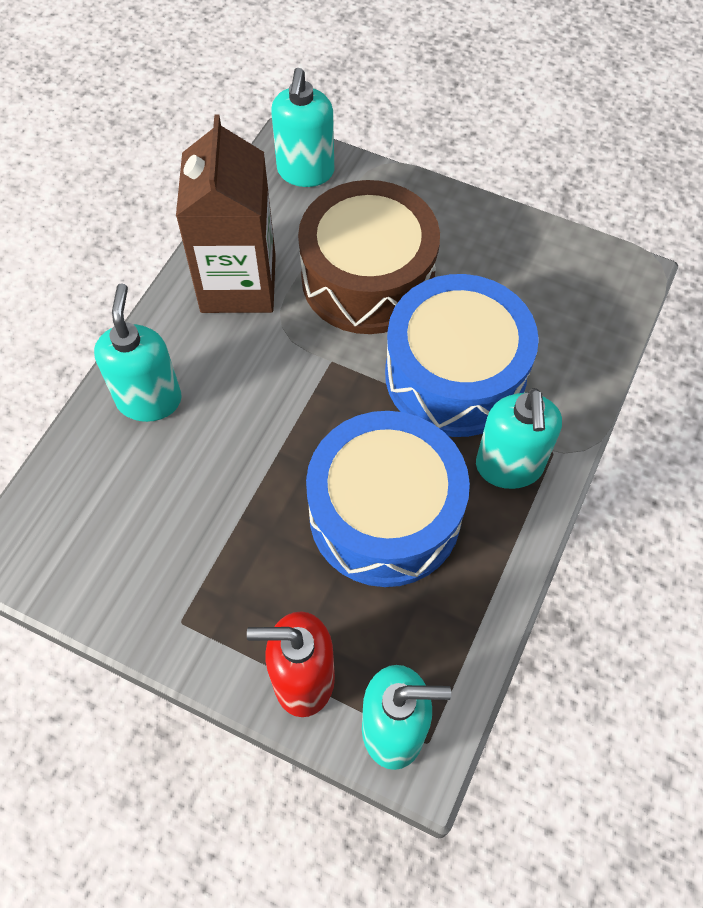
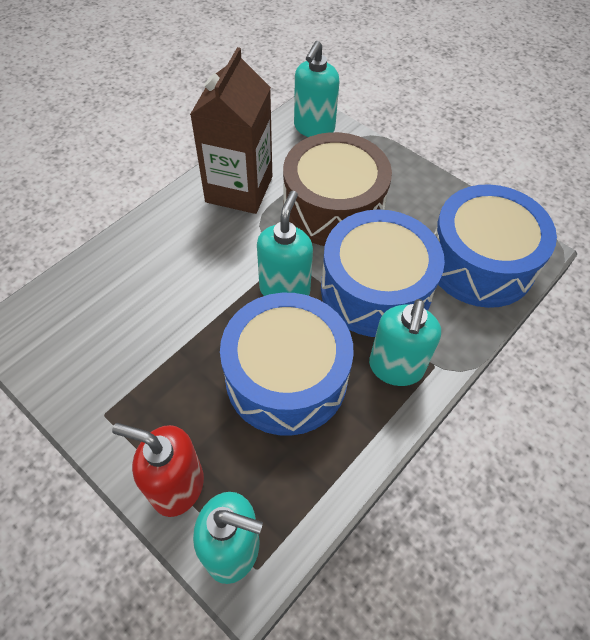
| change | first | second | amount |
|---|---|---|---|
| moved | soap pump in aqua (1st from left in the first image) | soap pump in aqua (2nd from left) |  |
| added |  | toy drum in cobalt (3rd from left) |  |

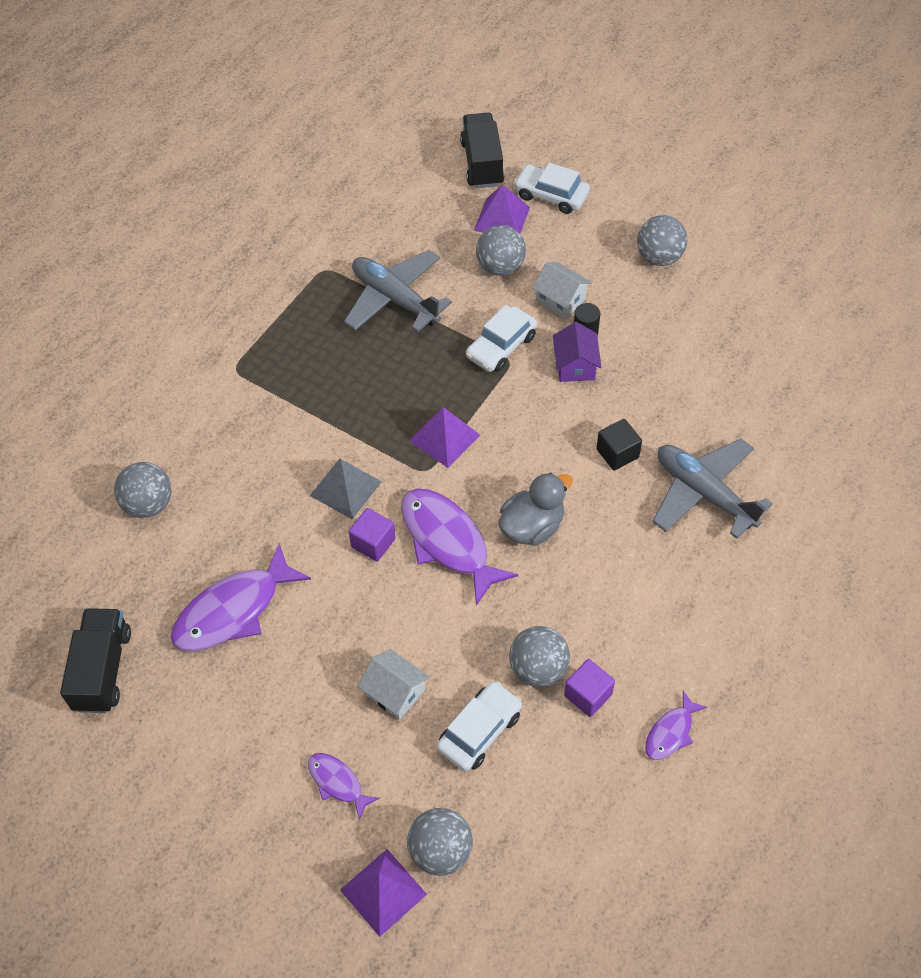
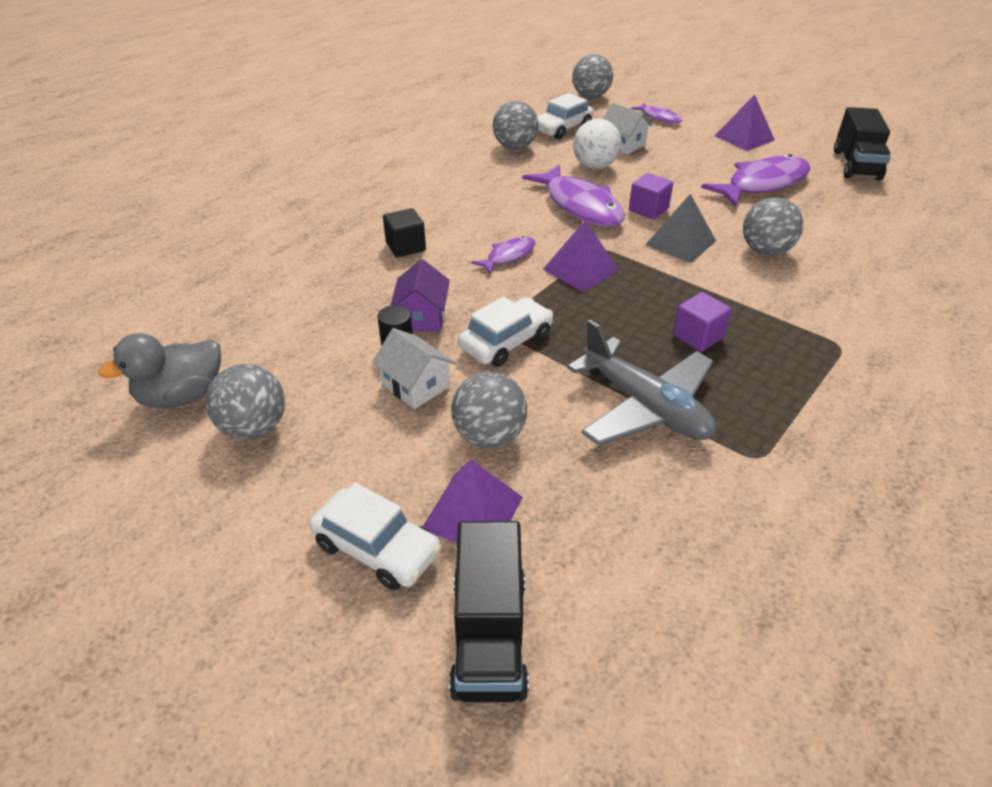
| change | first | second | amount |
|---|---|---|---|
| moved | play ball in ash-grey (1st from left in the first image) | play ball in ash-grey (5th from left) |  |
| moved | pyramid shape in violet (1st from left in the first image) | pyramid shape in violet (3rd from left) |  |
| moved | rubber duck in ash-grey |  |  |
| moved | block in violet (2nd from left) |  |  |
| moved | fish figure in violet (4th from left in the first image) | fish figure in violet (1st from left) |  |
| removed | aeroplane in ash-grey (2nd from left) |  |  |
| added |  | play ball in pure white |  |

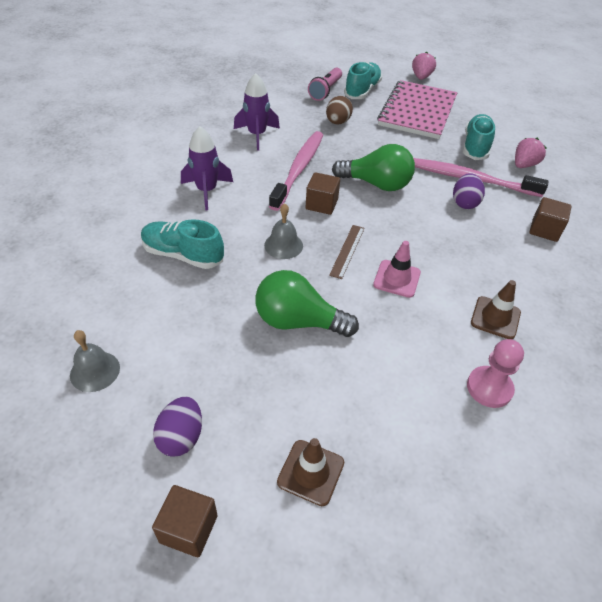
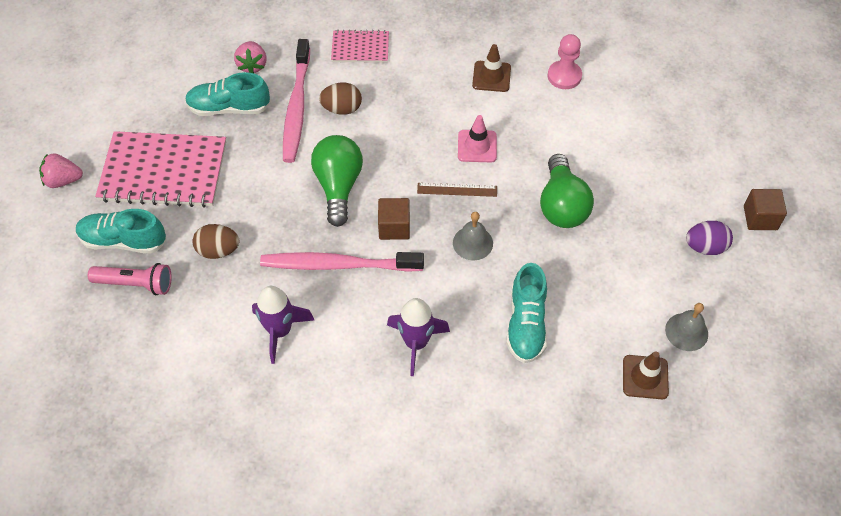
| change | first | second | amount |
|---|---|---|---|
| moved | safety cone in russet (1st from left in the first image) | safety cone in russet (2nd from left) |  |
| recoloured | toy egg in violet (2nd from left) | toy egg in russet (2nd from left) |  |
| turned | berry in rose-pink (2nd from left) |  | 120 degrees counterclockwise |
| replaced | block in russet (3rd from left) | notepad in rose-pink (2nd from left) |  |

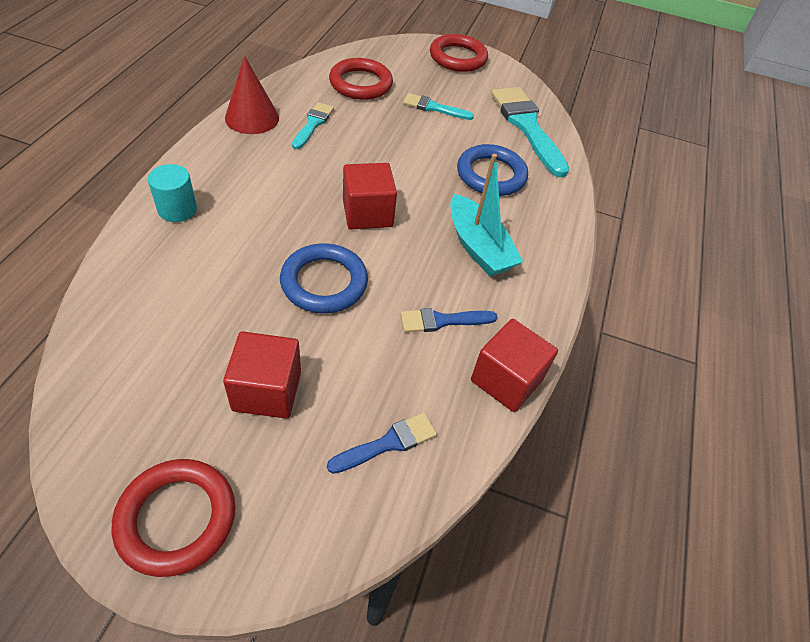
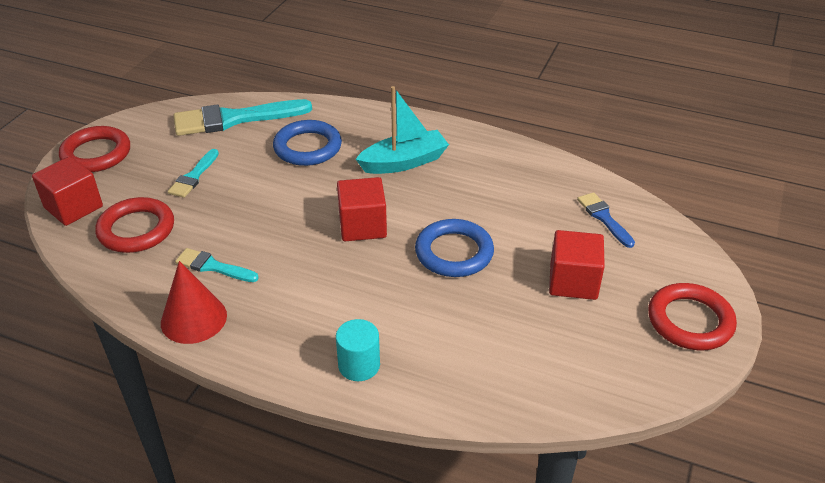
| change | first | second | amount |
|---|---|---|---|
| removed | paint brush in cobalt (2nd from left) |  |  |
| moved | block in scarlet (3rd from left in the first image) | block in scarlet (1st from left) |  |

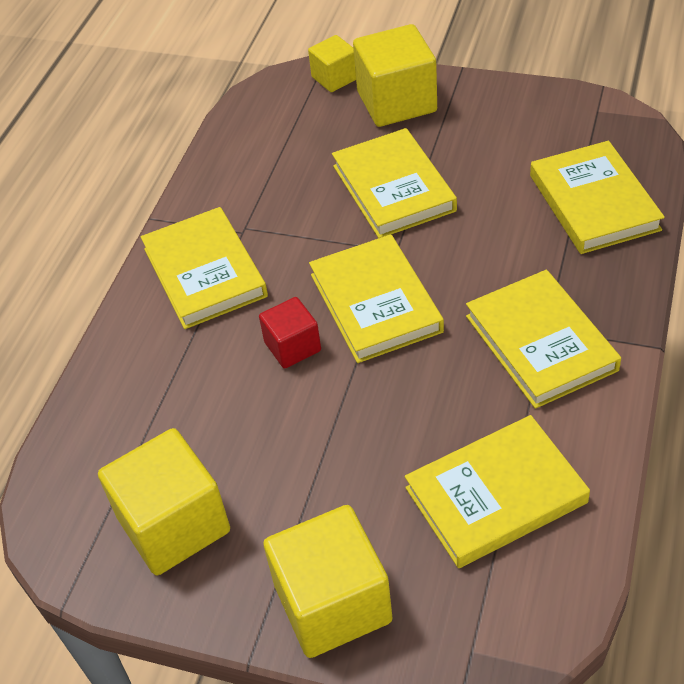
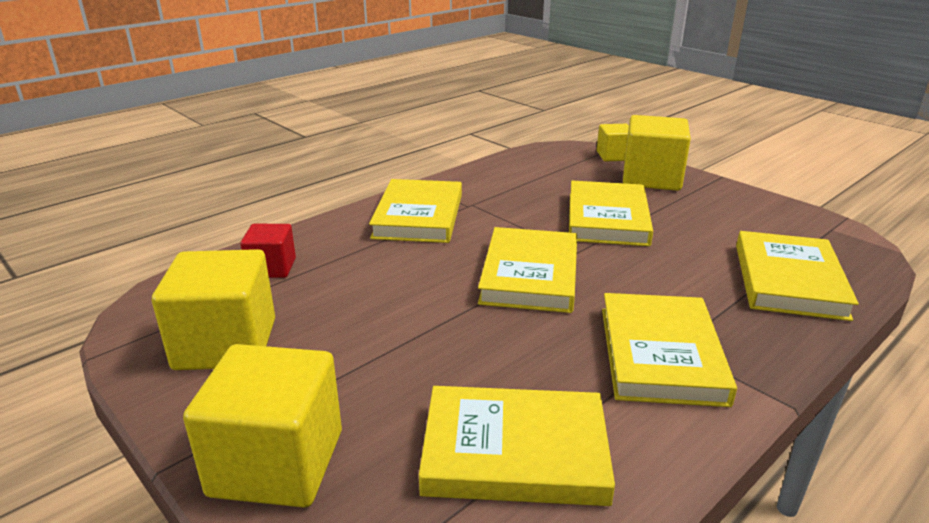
| change | first | second | amount |
|---|---|---|---|
| moved | block in scarlet |  |  |

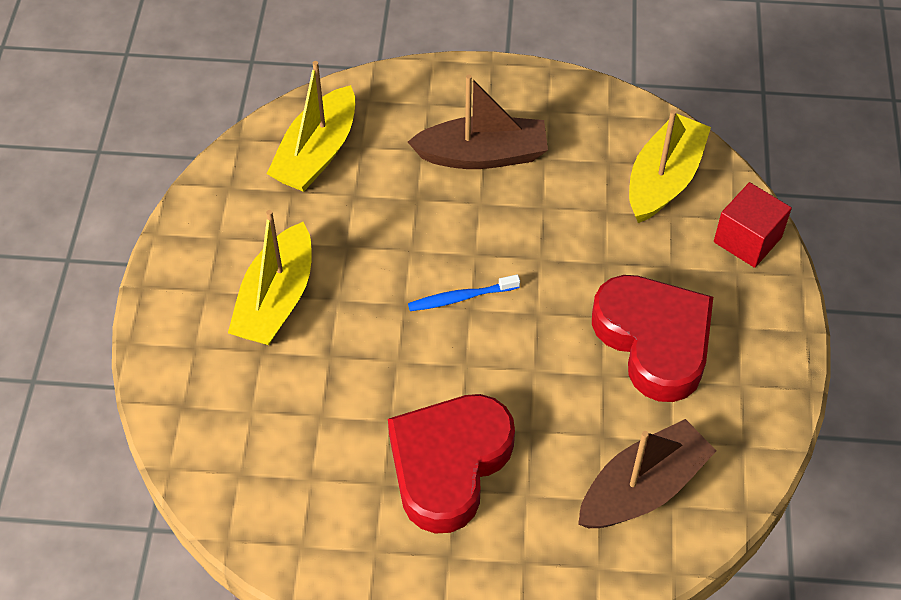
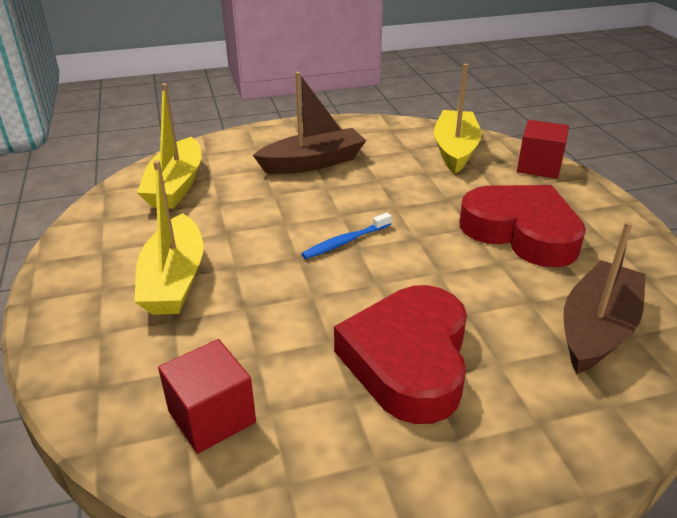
| change | first | second | amount |
|---|---|---|---|
| added |  | block in scarlet (1st from left) |  |

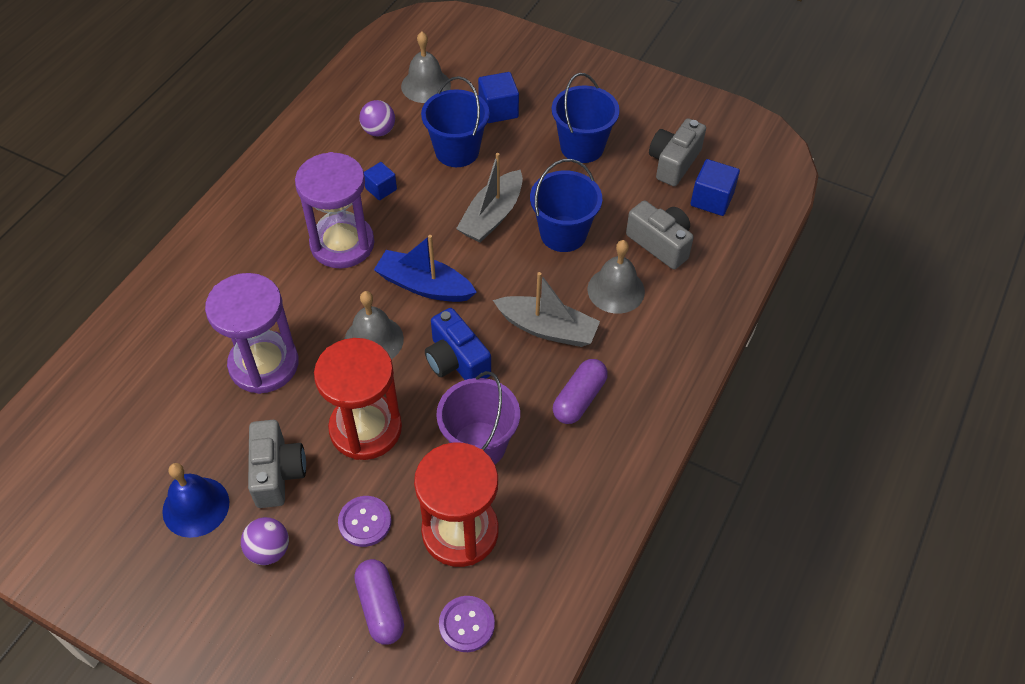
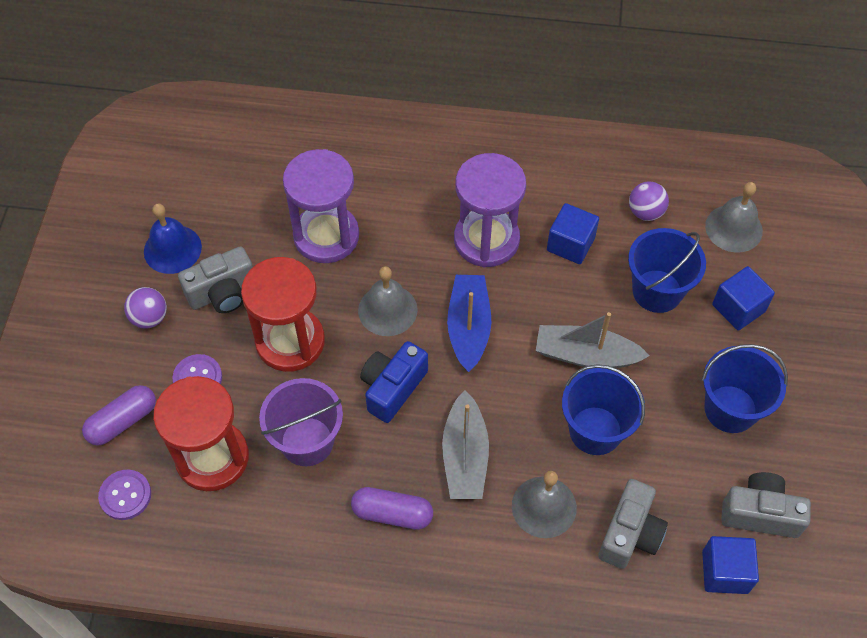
| change | first | second | amount |
|---|---|---|---|
| resized | block in cobalt (1st from left) |  | x1.51 |

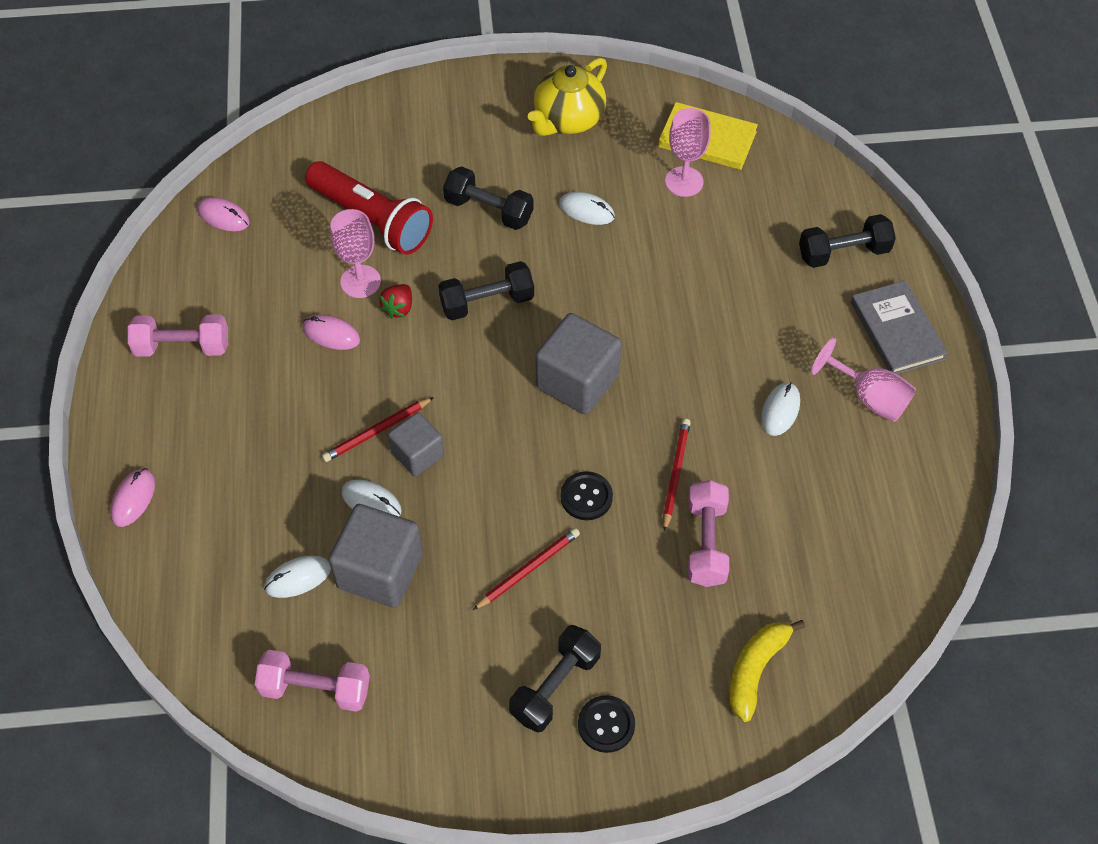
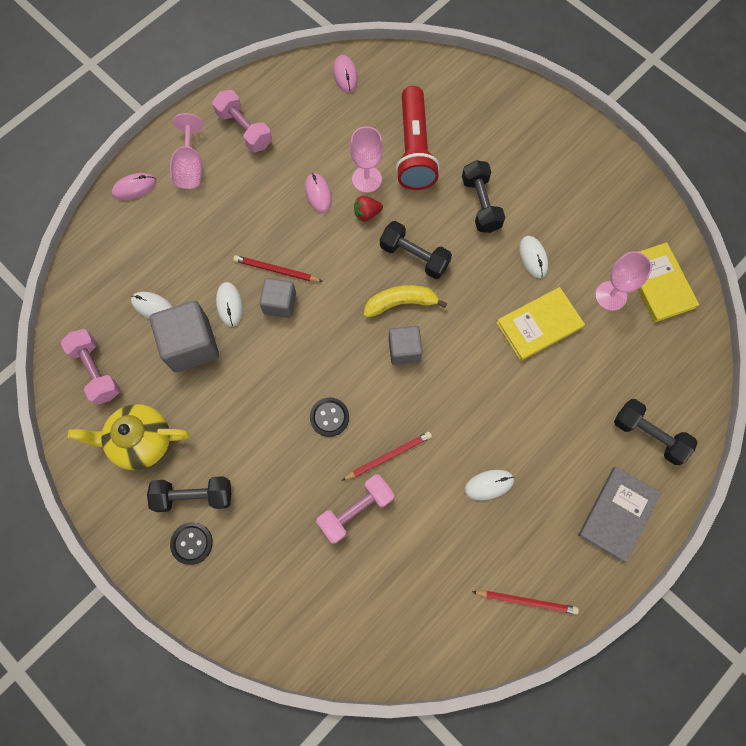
| change | first | second | amount |
|---|---|---|---|
| moved | lead pencil in scarlet (2nd from left in the first image) | lead pencil in scarlet (3rd from left) |  |
| moved | teapot in yellow |  |  |
| resized | block in ash-grey (3rd from left) |  | x0.61 |
| moved | banana in yellow |  |  |
| moved | chalice in rose-pink (3rd from left in the first image) | chalice in rose-pink (1st from left) |  |
| added |  | hardcover in yellow (1st from left) |  |

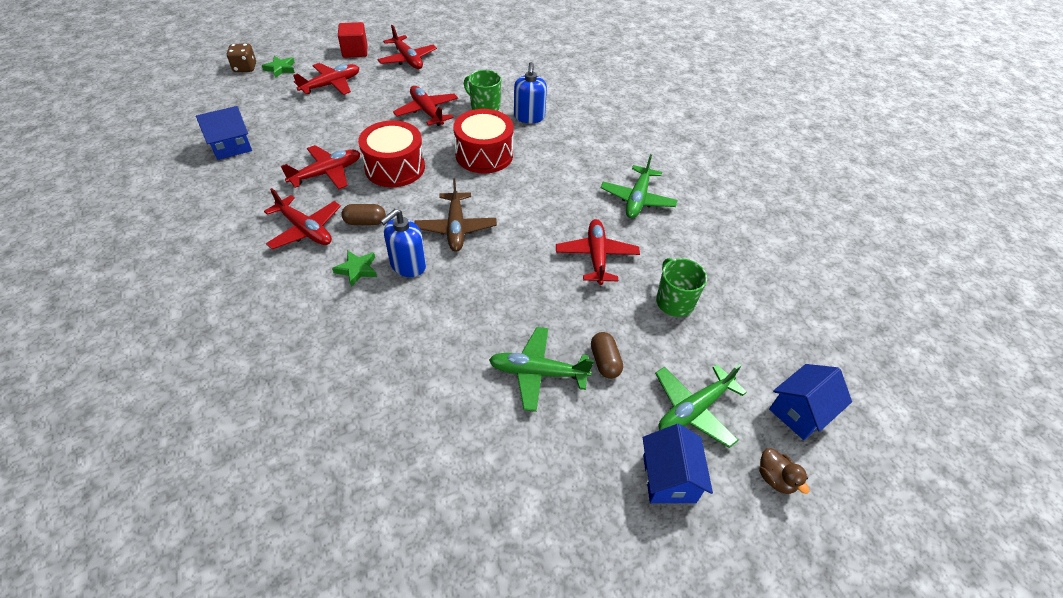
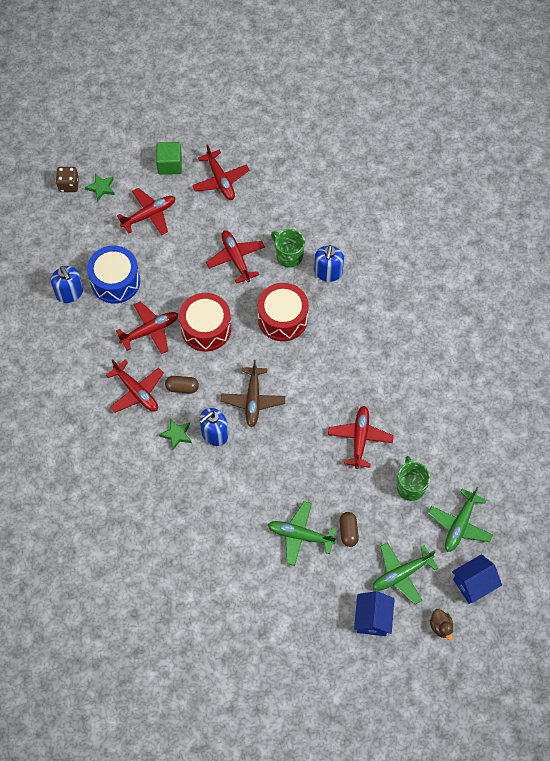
| change | first | second | amount |
|---|---|---|---|
| replaced | cottage in cobalt (1st from left) | soap pump in cobalt (1st from left) |  |
| recoloured | block in scarlet | block in green |  |
| moved | aeroplane in green (2nd from left in the first image) | aeroplane in green (3rd from left) |  |
| added |  | toy drum in cobalt |  |

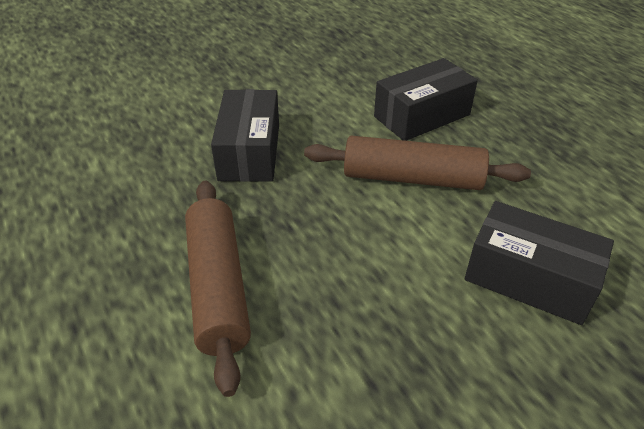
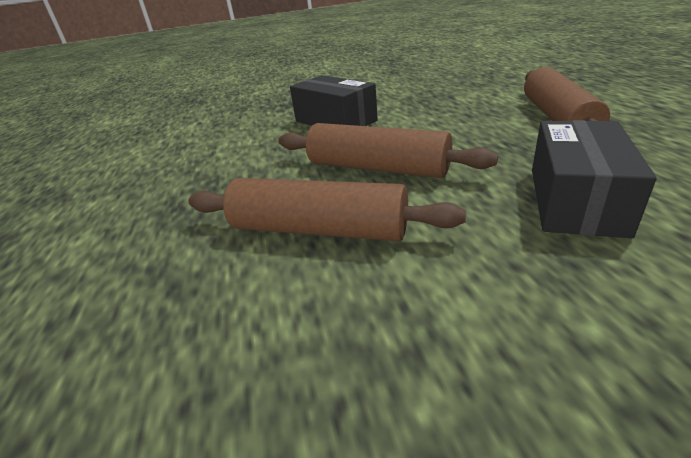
| change | first | second | amount |
|---|---|---|---|
| replaced | parcel in black (2nd from left) | dough roller in russet (1st from left) |  |

